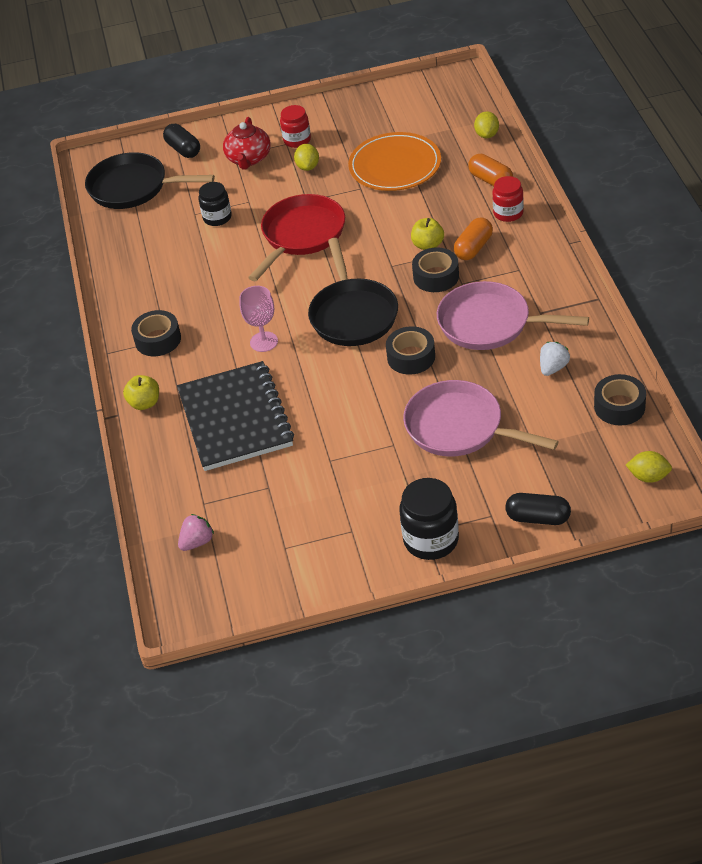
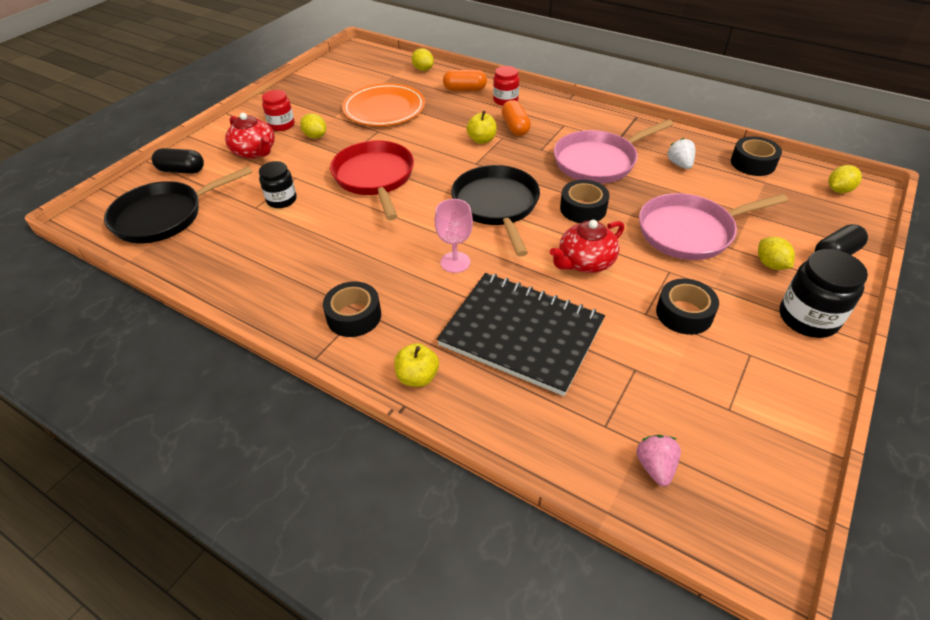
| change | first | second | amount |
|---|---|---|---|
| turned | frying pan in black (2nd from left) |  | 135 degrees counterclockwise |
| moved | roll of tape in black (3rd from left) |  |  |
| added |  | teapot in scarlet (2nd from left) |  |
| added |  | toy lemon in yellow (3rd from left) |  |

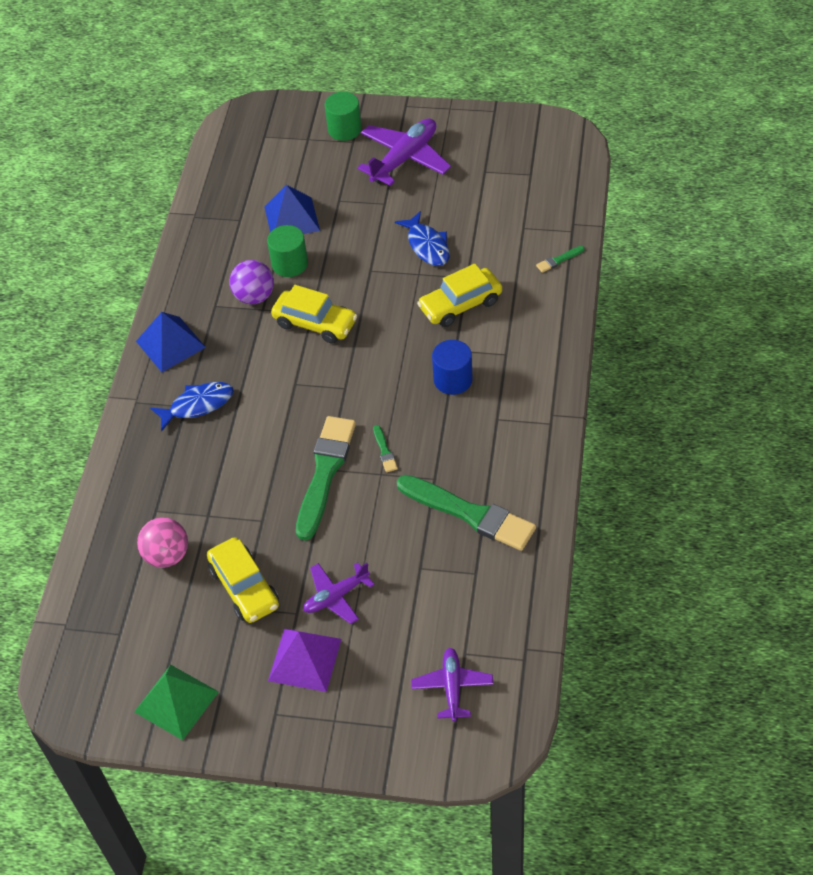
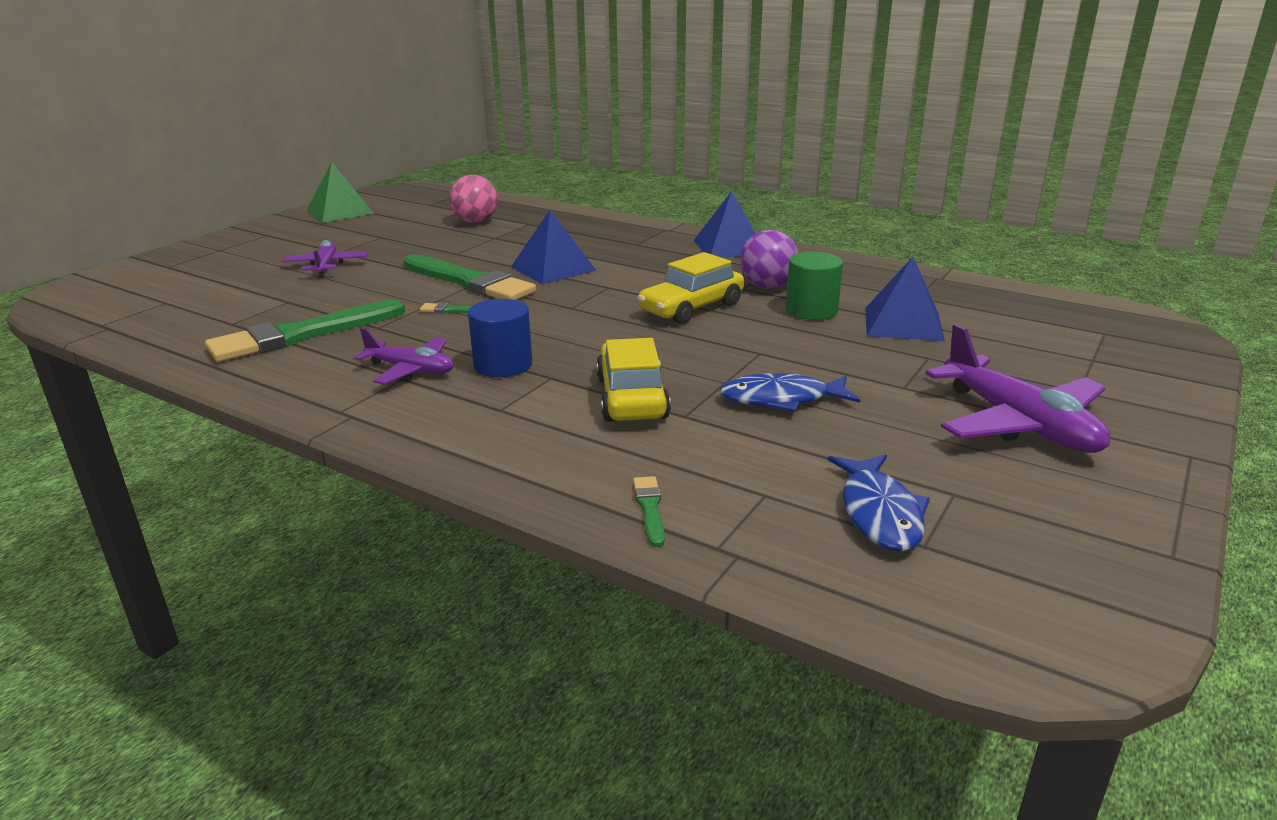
| change | first | second | amount |
|---|---|---|---|
| moved | fish figure in cobalt (1st from left in the first image) | fish figure in cobalt (2nd from left) |  |
| removed | automobile in yellow (1st from left) |  |  |
| removed | pyramid shape in violet |  |  |
| removed | cylinder shape in green (2nd from left) |  |  |
| moved | aeroplane in violet (3rd from left in the first image) | aeroplane in violet (2nd from left) |  |
| added |  | pyramid shape in cobalt (1st from left) |  |

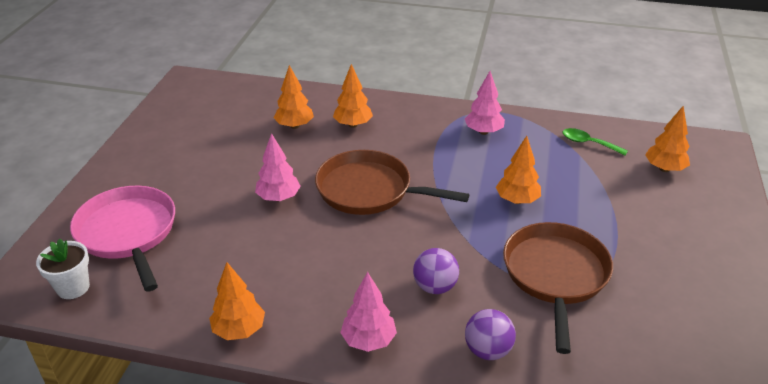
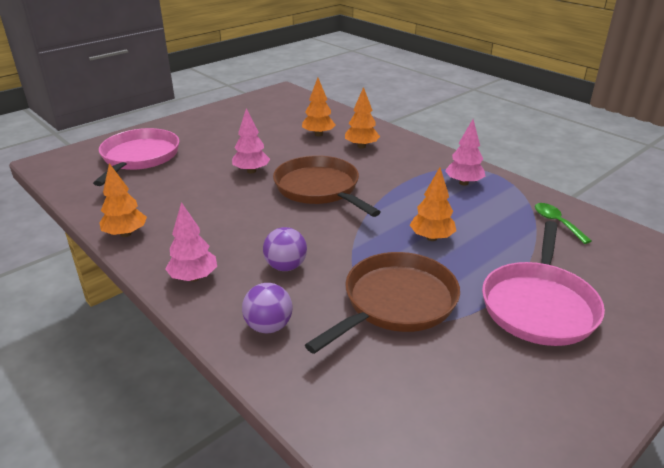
| change | first | second | amount |
|---|---|---|---|
| removed | flower pot in pure white |  |  |
| removed | toy tree in orange-coloured (5th from left) |  |  |
| added |  | frying pan in rose-pink (2nd from left) |  |

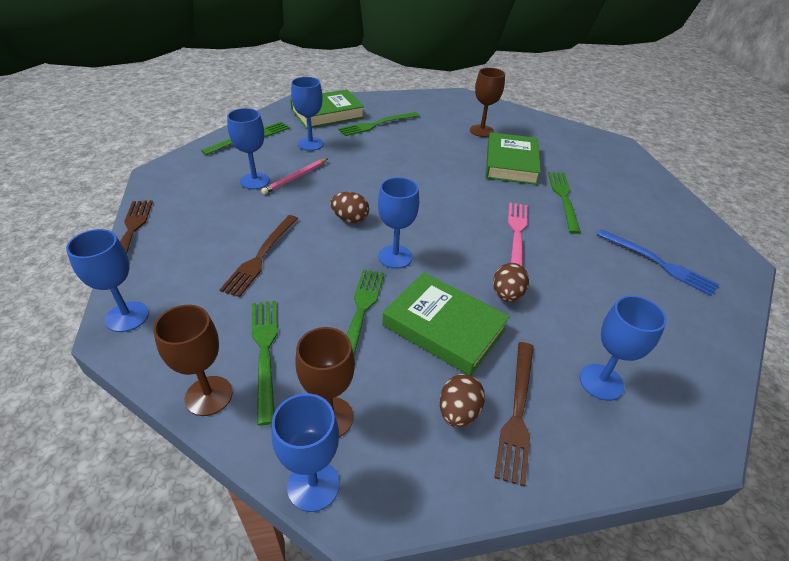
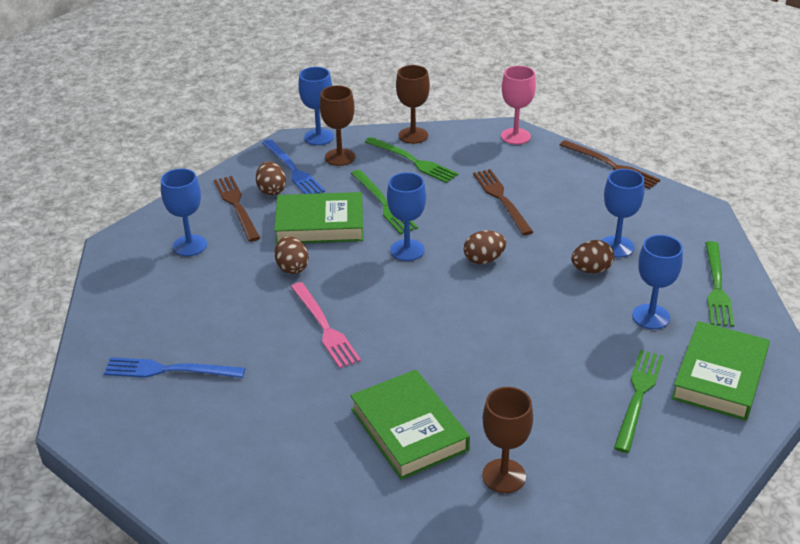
| change | first | second | amount |
|---|---|---|---|
| recoloured | chalice in cobalt (1st from left) | chalice in rose-pink |  |
| replaced | lead pencil in rose-pink | toy egg in russet (4th from left) |  |
| removed | fork in green (5th from left) |  |  |
| added |  | fork in cobalt (2nd from left) |  |

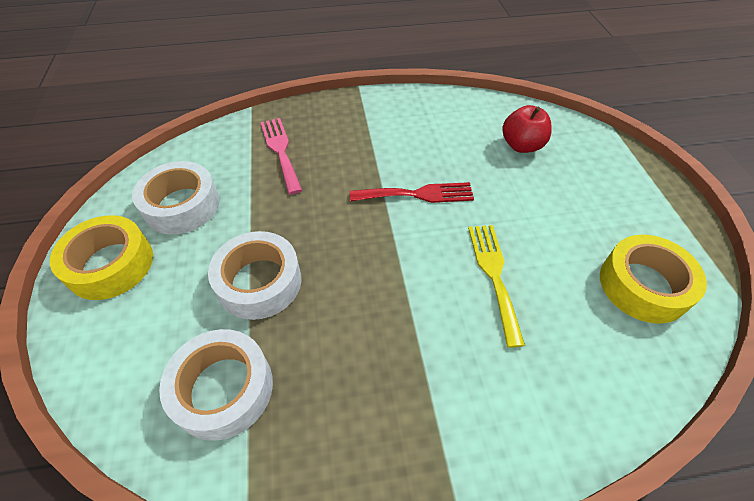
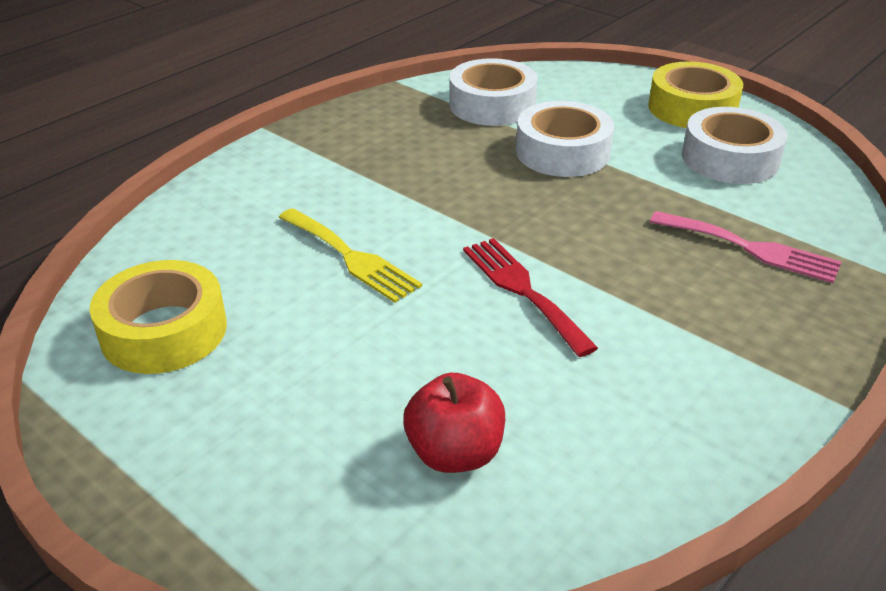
| change | first | second | amount |
|---|---|---|---|
| turned | fork in scarlet |  | 105 degrees clockwise |

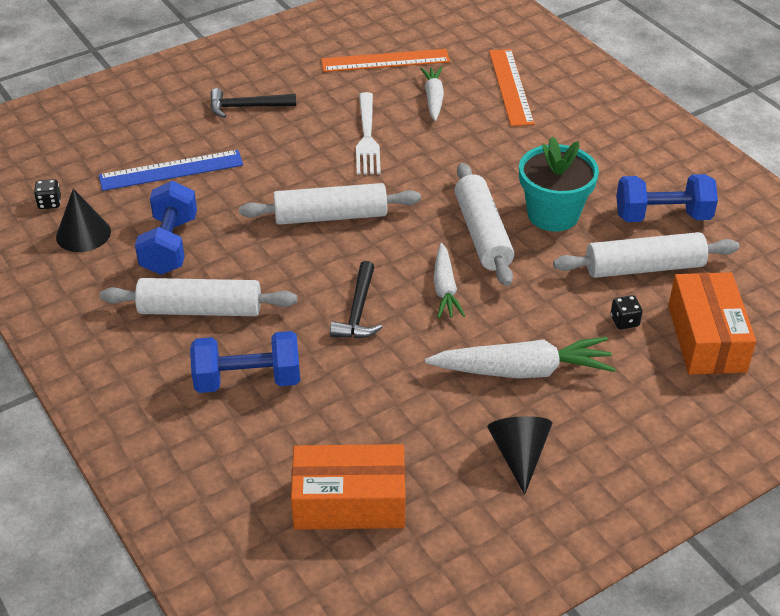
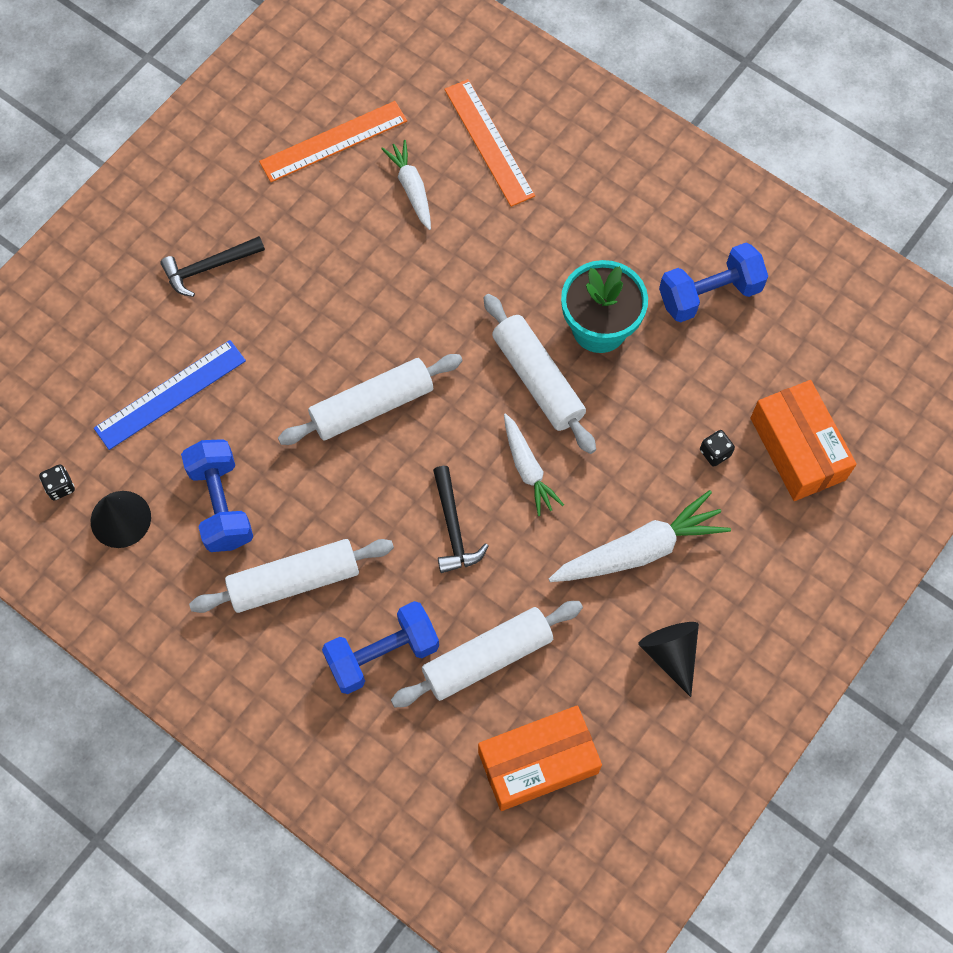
| change | first | second | amount |
|---|---|---|---|
| removed | fork in pure white |  |  |
| moved | dough roller in pure white (4th from left in the first image) | dough roller in pure white (3rd from left) |  |

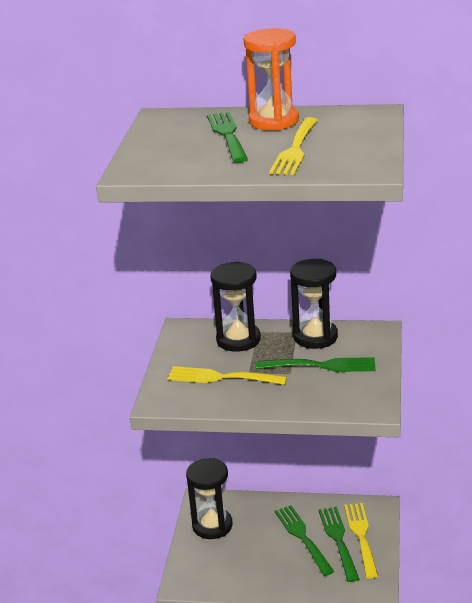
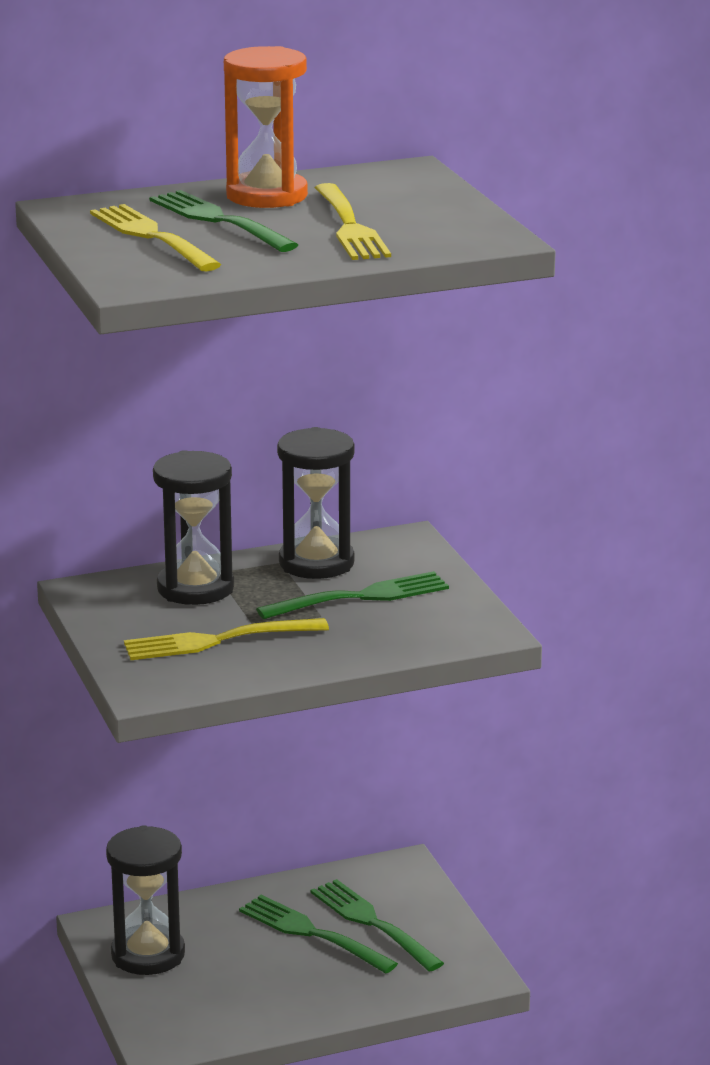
| change | first | second | amount |
|---|---|---|---|
| moved | fork in yellow (3rd from left in the first image) | fork in yellow (1st from left) |  |

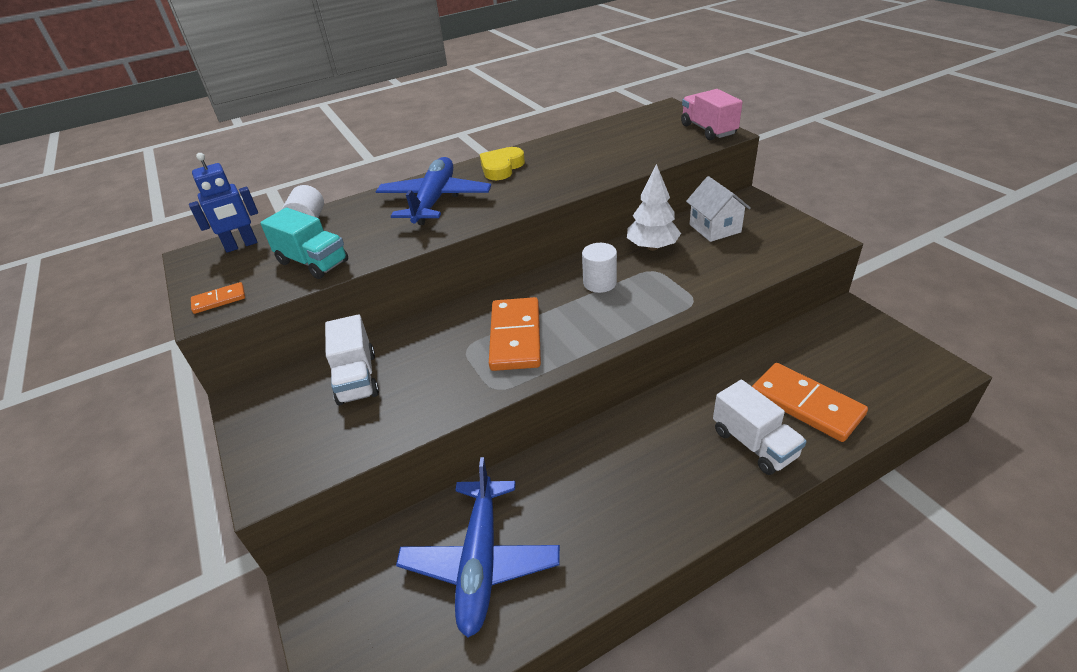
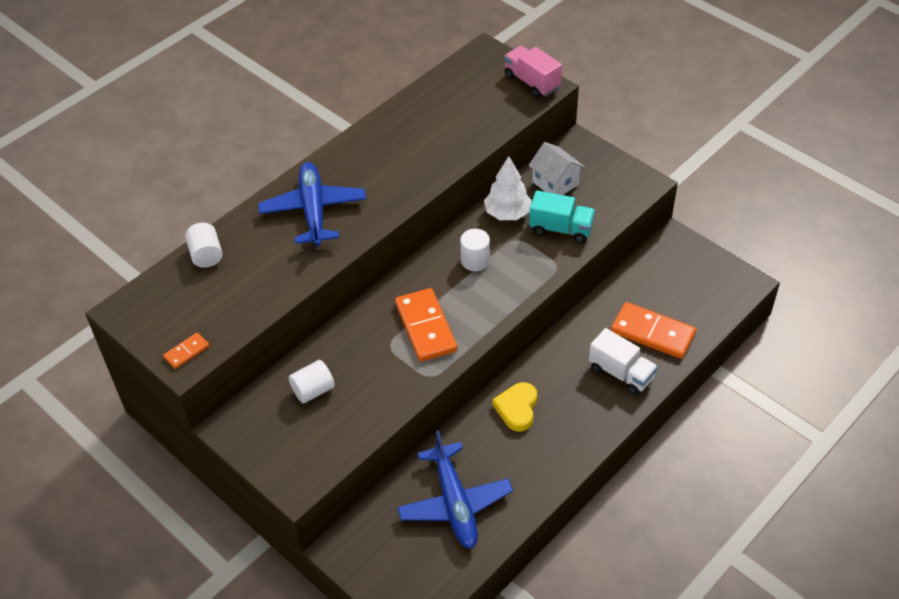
| change | first | second | amount |
|---|---|---|---|
| removed | toy robot in cobalt |  |  |
| moved | lorry in aqua |  |  |
| replaced | lorry in pure white (1st from left) | cylinder shape in pure white (2nd from left) |  |
| moved | heart shape in yellow |  |  |

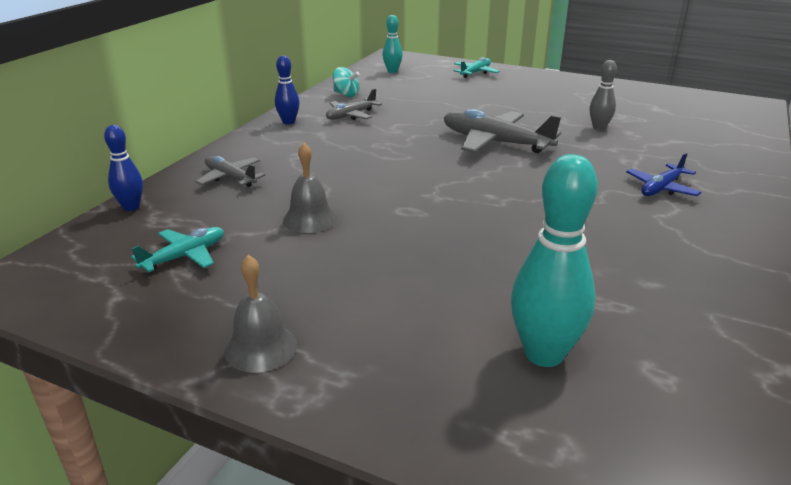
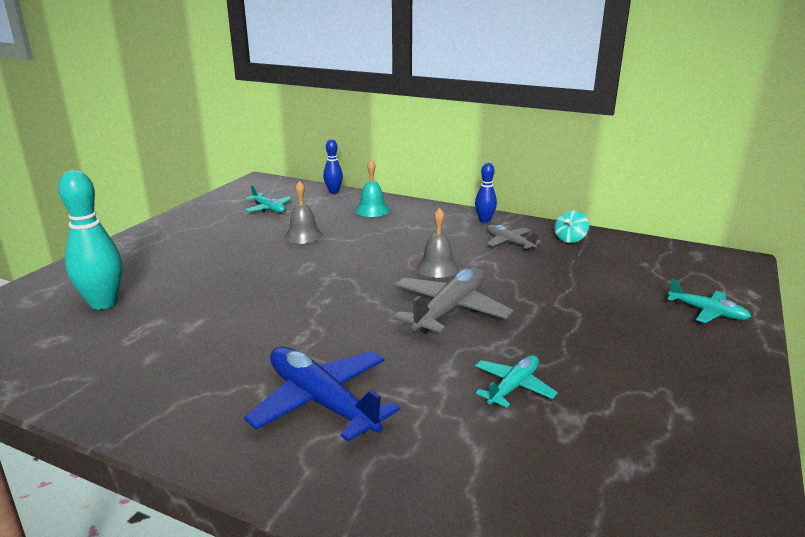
| change | first | second | amount |
|---|---|---|---|
| replaced | aeroplane in ash-grey (1st from left) | hand bell in aqua |  |
| moved | hand bell in ash-grey (1st from left in the first image) | hand bell in ash-grey (2nd from left) |  |
| removed | bowling pin in aqua (1st from left) |  |  |
| replaced | bowling pin in ash-grey | aeroplane in aqua (2nd from left) |  |
| resized | aeroplane in cobalt |  | x1.75 |

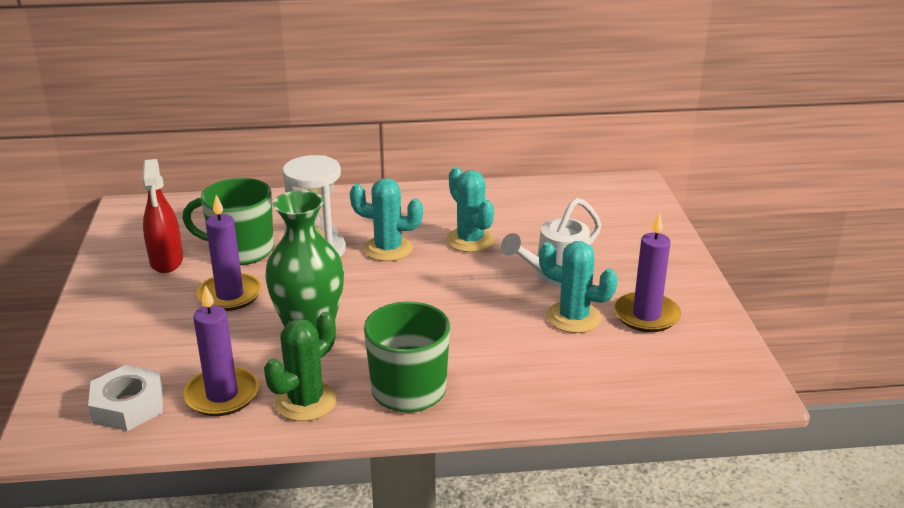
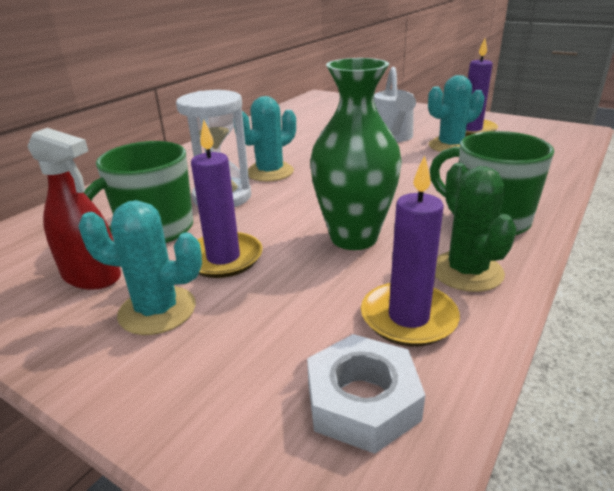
| change | first | second | amount |
|---|---|---|---|
| moved | saguaro cactus in aqua (2nd from left in the first image) | saguaro cactus in aqua (1st from left) |  |

